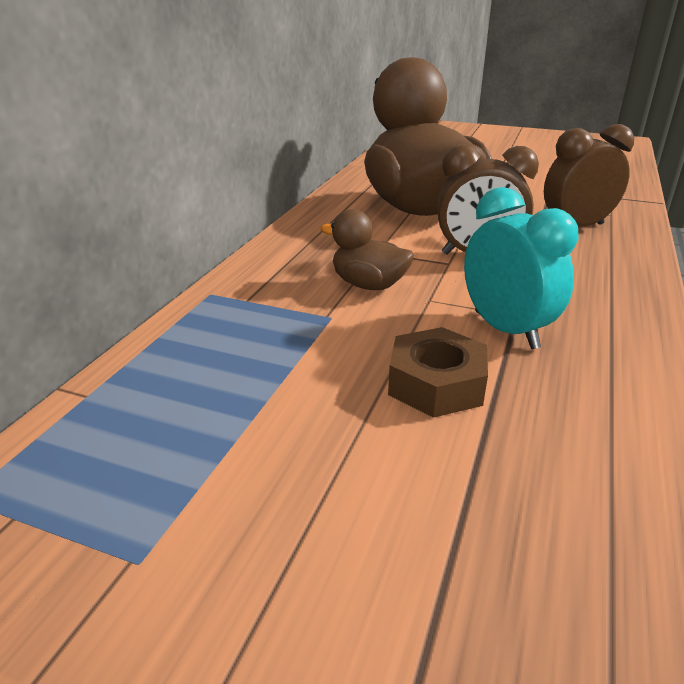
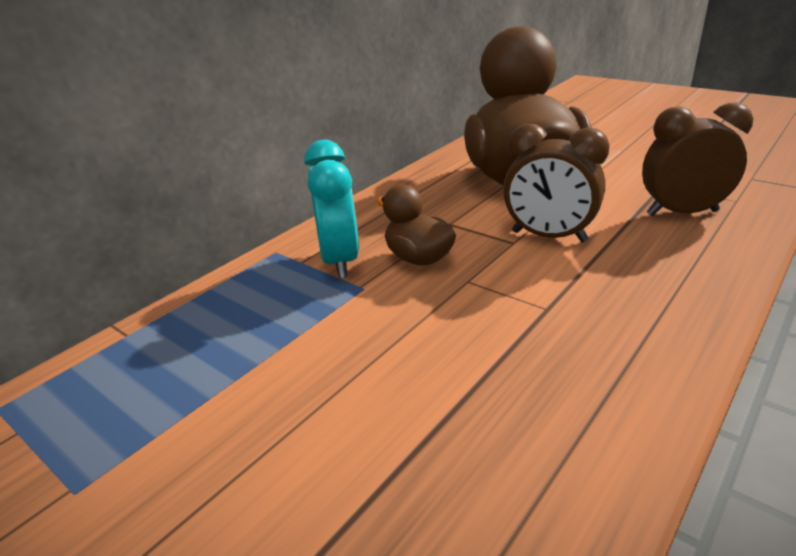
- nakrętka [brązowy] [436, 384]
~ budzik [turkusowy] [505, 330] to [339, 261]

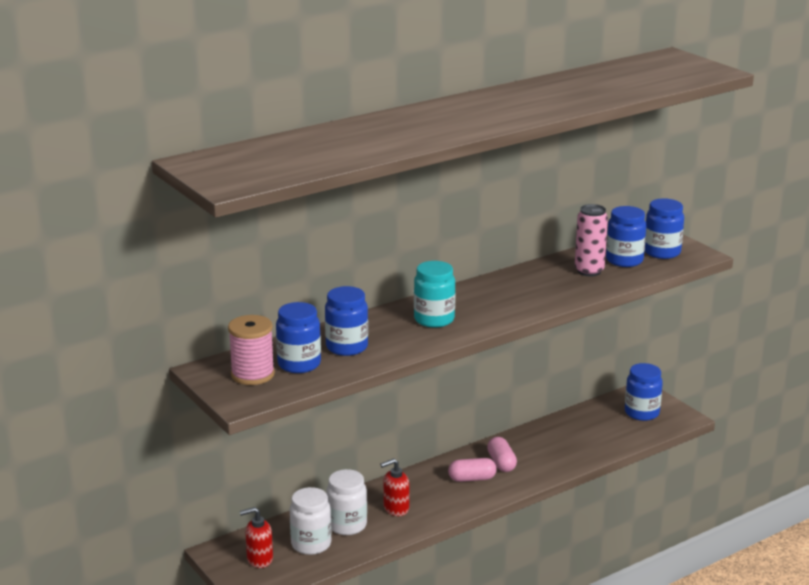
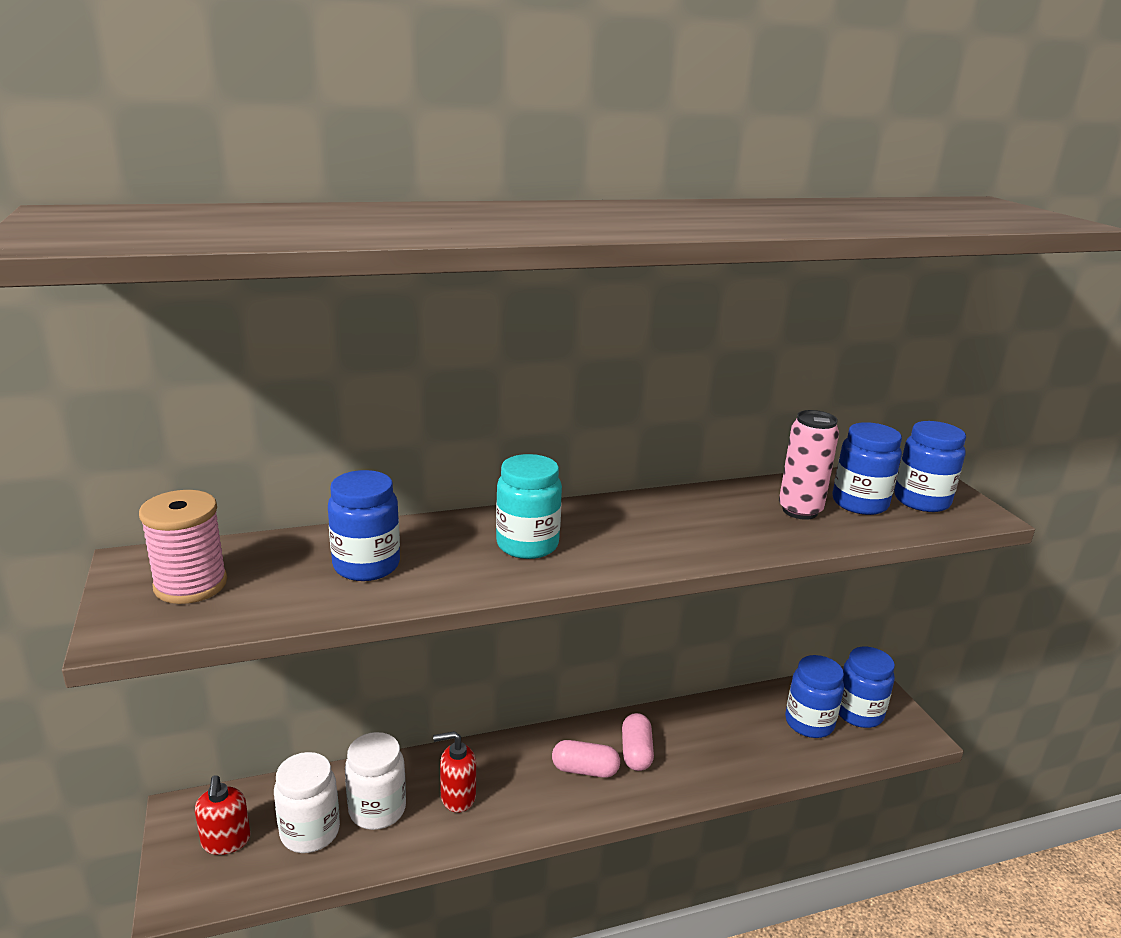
~ dozownik mydła [czerwony] [259, 559] = [226, 841] 105 degrees counterclockwise
~ słoik [niebieski] [299, 364] to [809, 723]

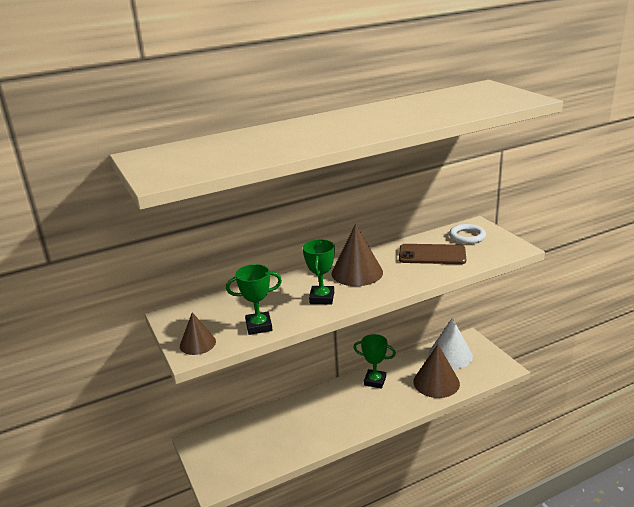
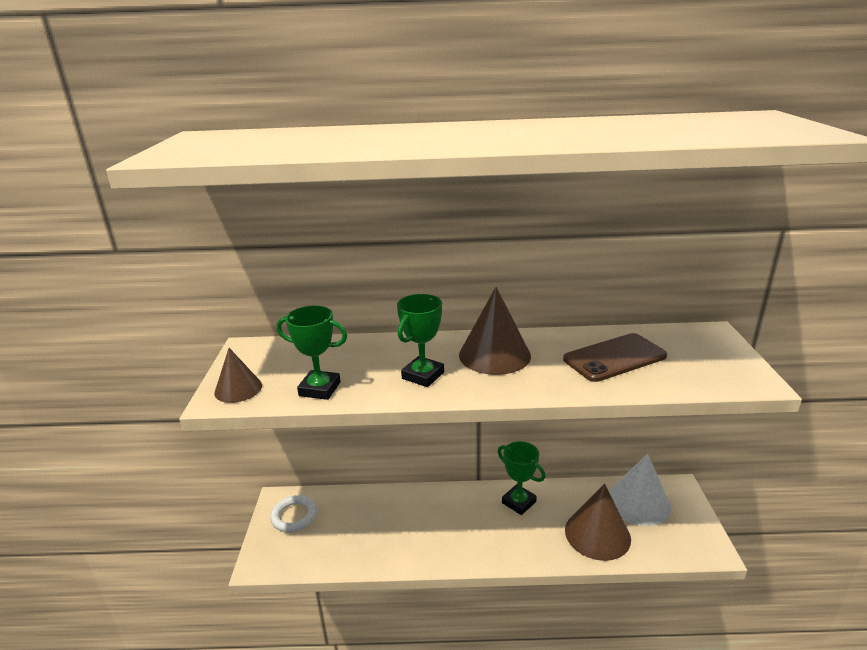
~ telefon [brązowy] [432, 255] = [614, 358] 60 degrees counterclockwise
~ pierścień [biały] [467, 236] to [294, 516]

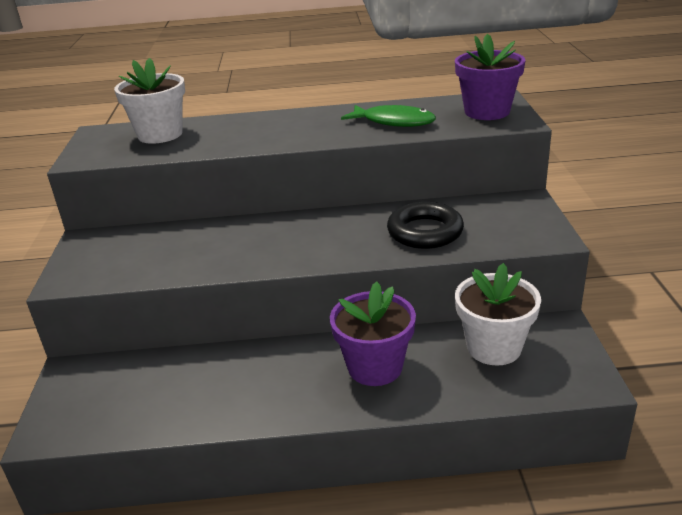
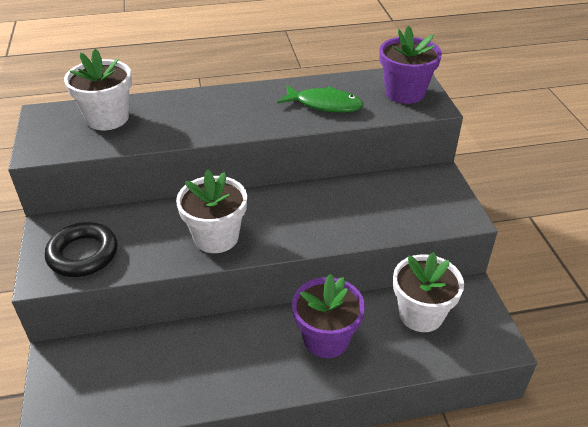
~ pierścień [czarny] [425, 232] to [83, 254]
+ doniczka [biały] [216, 237]

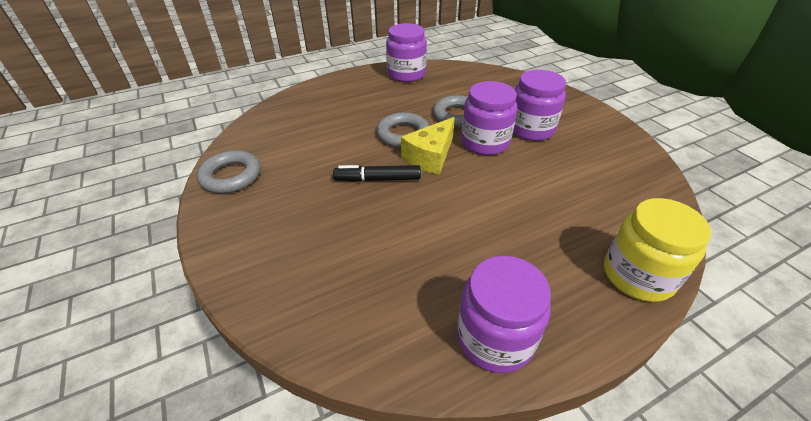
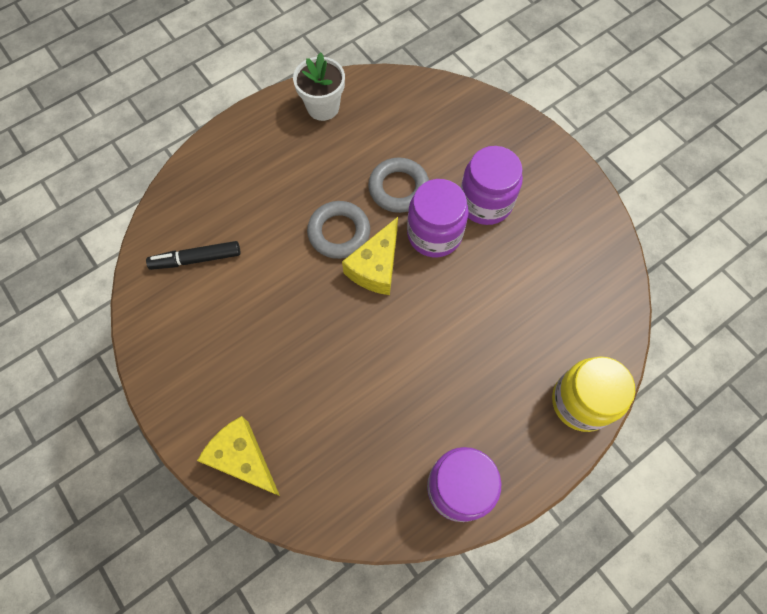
- pierścień [szary] [231, 176]
~ flamaster [czarny] [377, 179] to [196, 259]
~ słoik [fioletowy] [406, 74] to doniczka [biały] [323, 107]
+ ser [żółty] [243, 458]

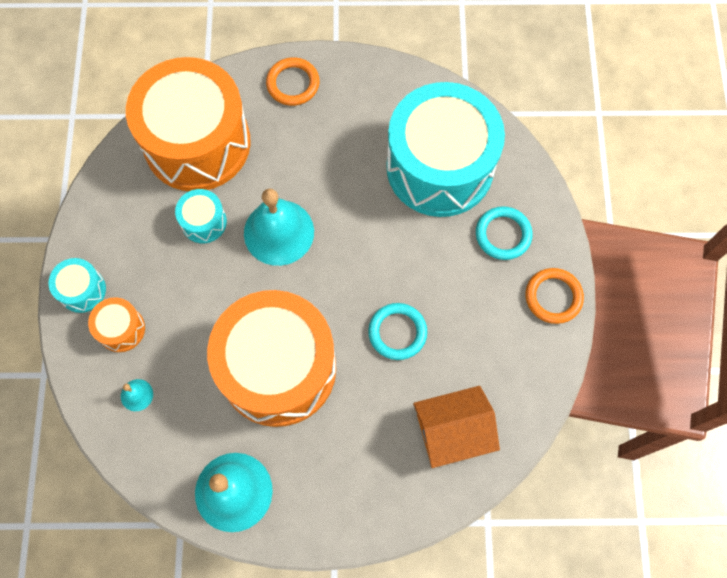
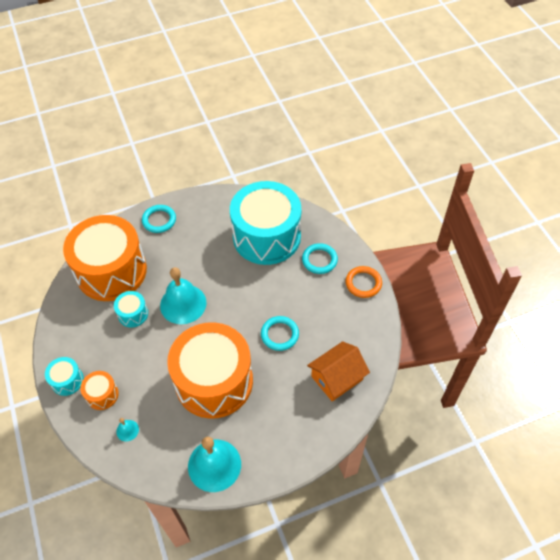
~ pierścień [pomarańczowy] [293, 84] to pierścień [turkusowy] [159, 220]

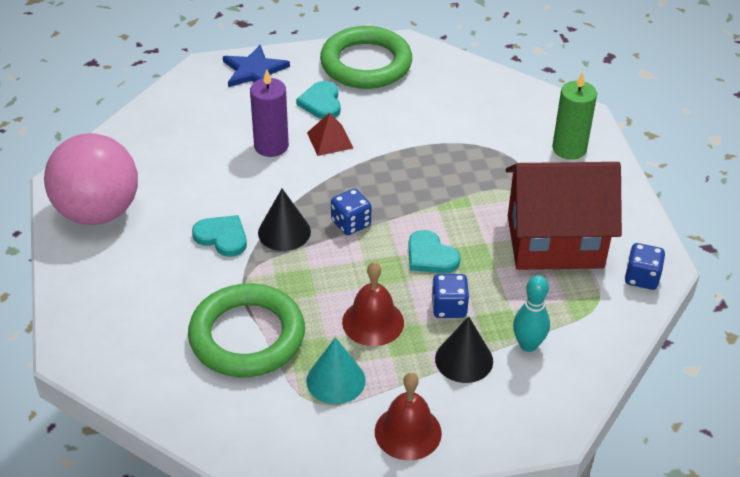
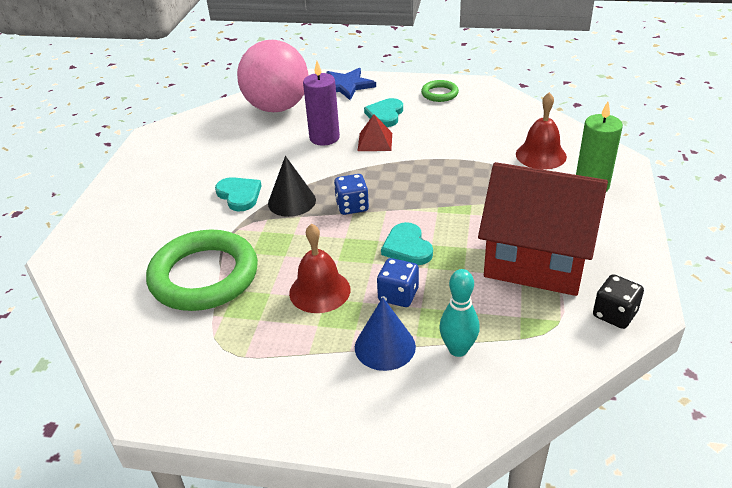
~ piłka [różowy] [98, 212] to [277, 107]
- stożek [turkusowy] [336, 380]
~ pierścień [zielony] [366, 64] = [439, 94] x0.46
~ dzwonek [czerwony] [408, 432] to [541, 155]
~ stożek [czarny] [464, 359] to stożek [niebieski] [385, 346]
~ kostka do gry [niebieski] [641, 278] to kostka do gry [czarny] [614, 314]

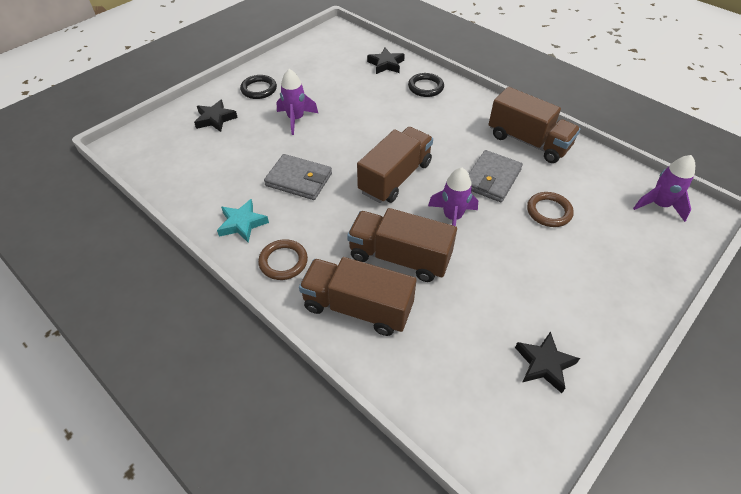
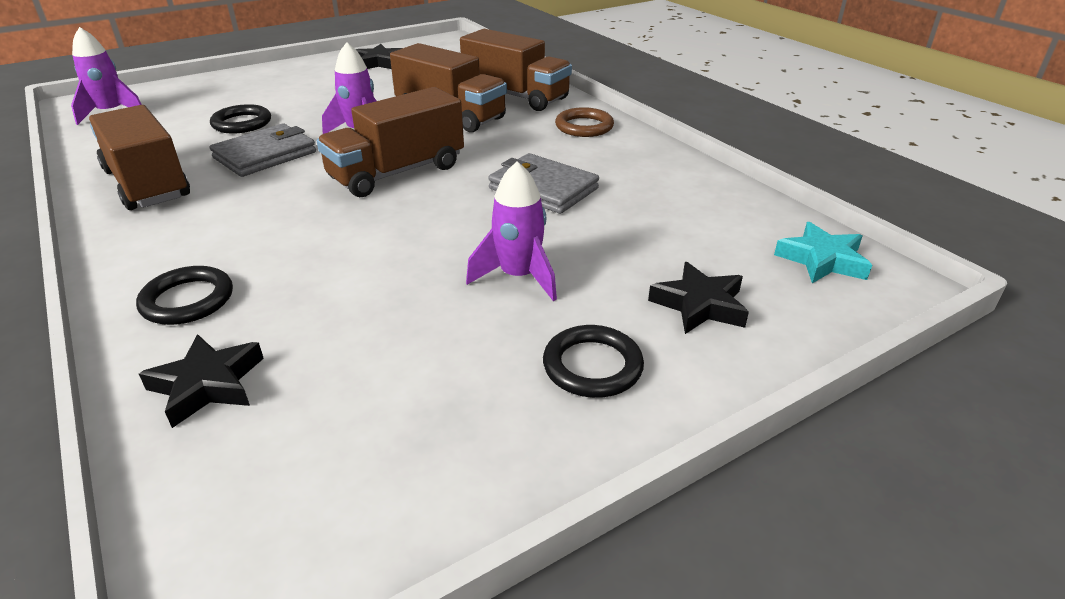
~ gwiazda [turkusowy] [242, 223] to [822, 260]
~ pierścień [brązowy] [549, 211] to pierścień [czarny] [242, 123]

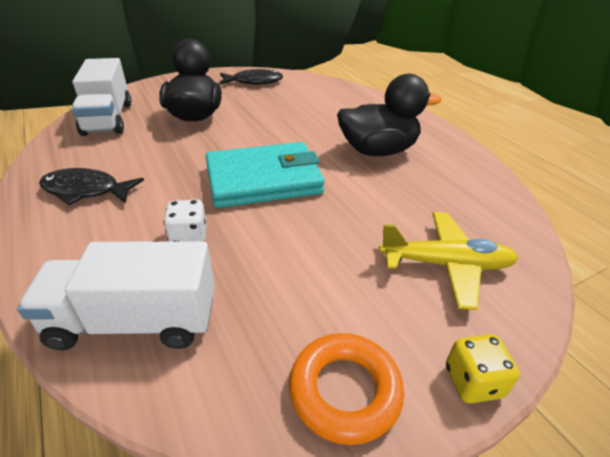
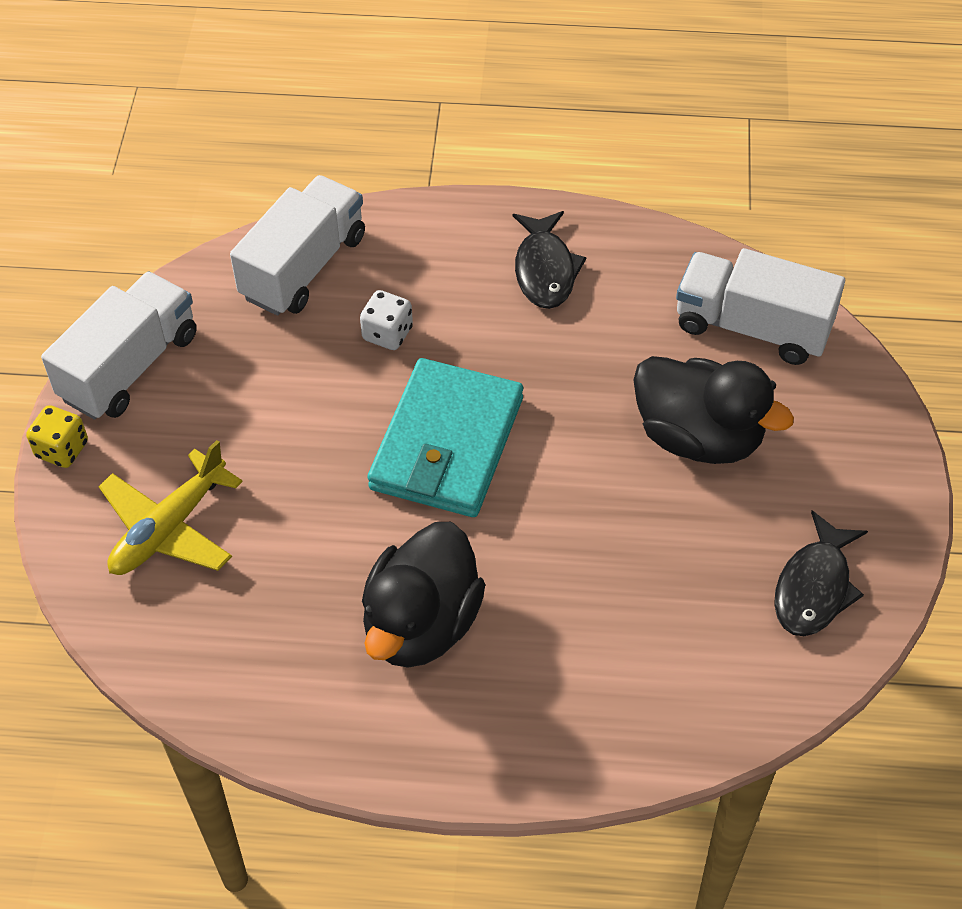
~ ryba [czarny] [86, 191] = [545, 270] 135 degrees clockwise
~ pierścień [pomarańczowy] [344, 391] to ciężarówka [biały] [129, 366]

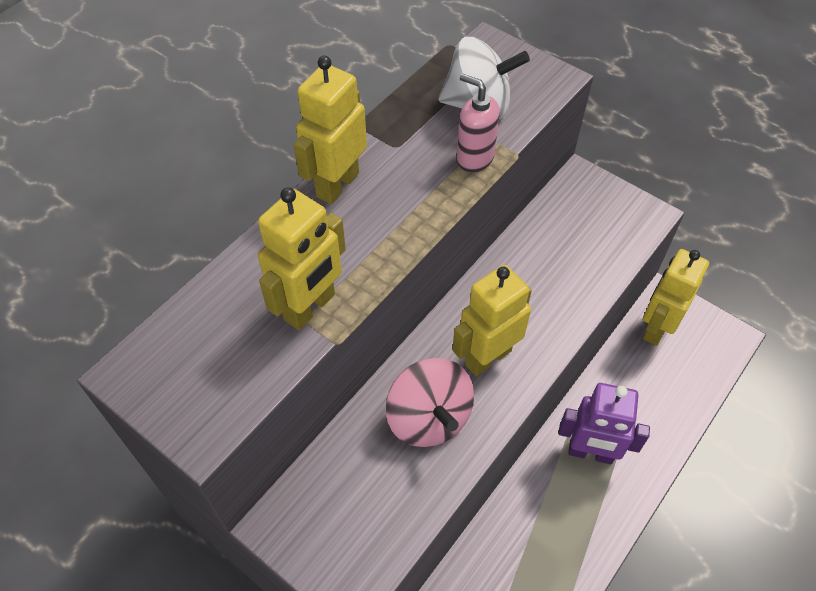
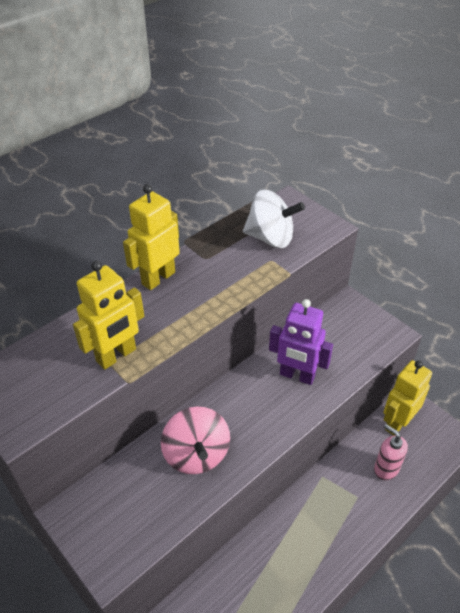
- robot [żółty] [487, 357]
~ dozownik mydła [różowy] [474, 158] to [386, 469]
~ robot [fioletowy] [590, 453] to [297, 376]

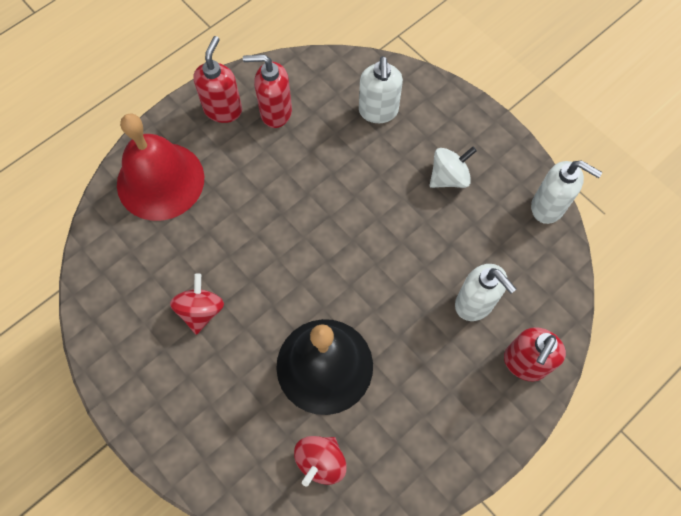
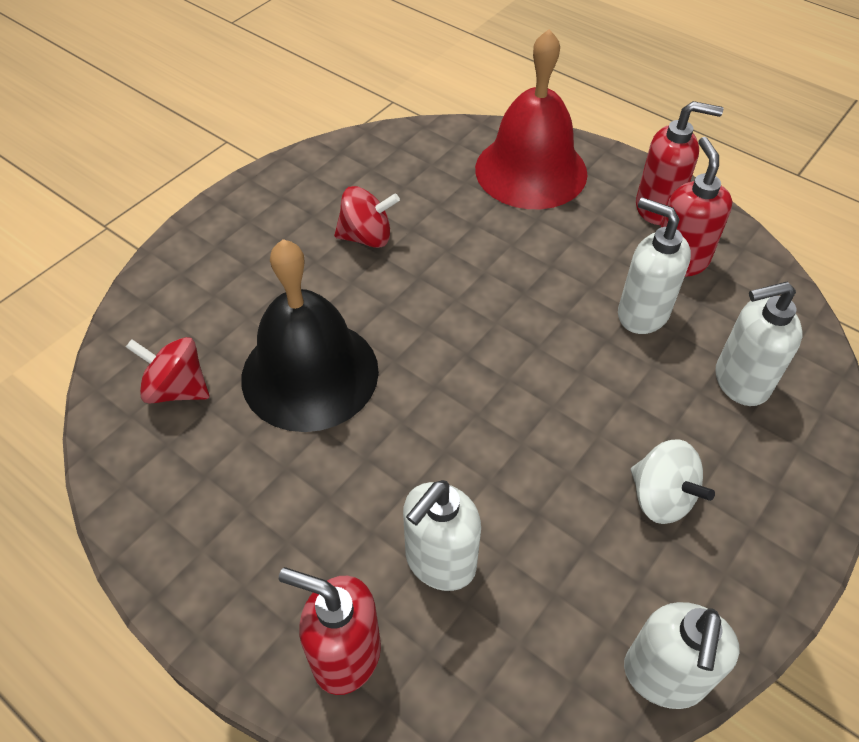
+ dozownik mydła [biały] [642, 313]

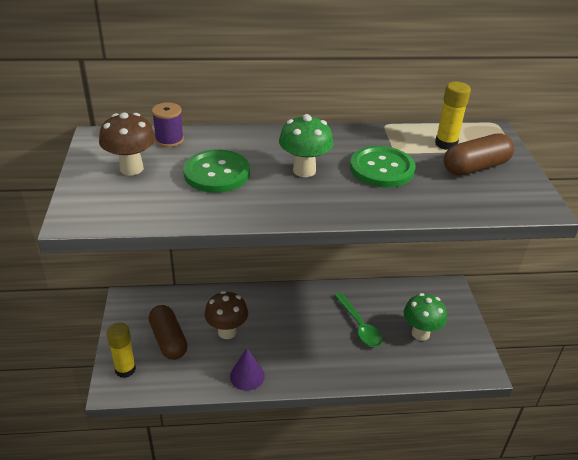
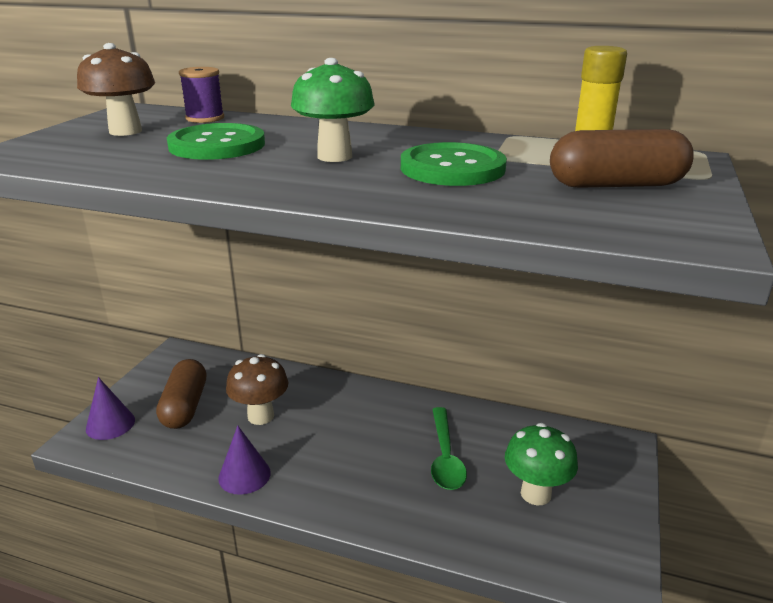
~ klej w sztyfcie [żółty] [125, 369] to stożek [fioletowy] [110, 424]

